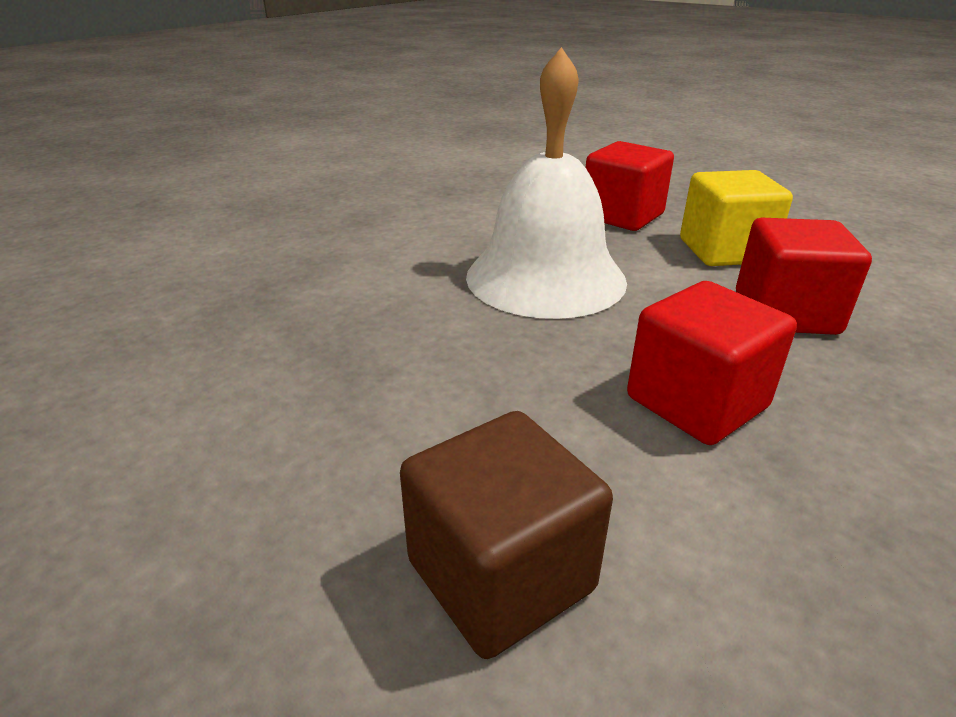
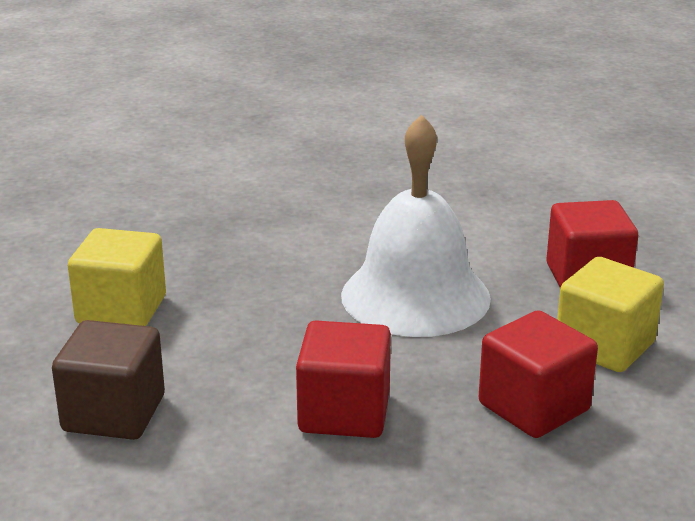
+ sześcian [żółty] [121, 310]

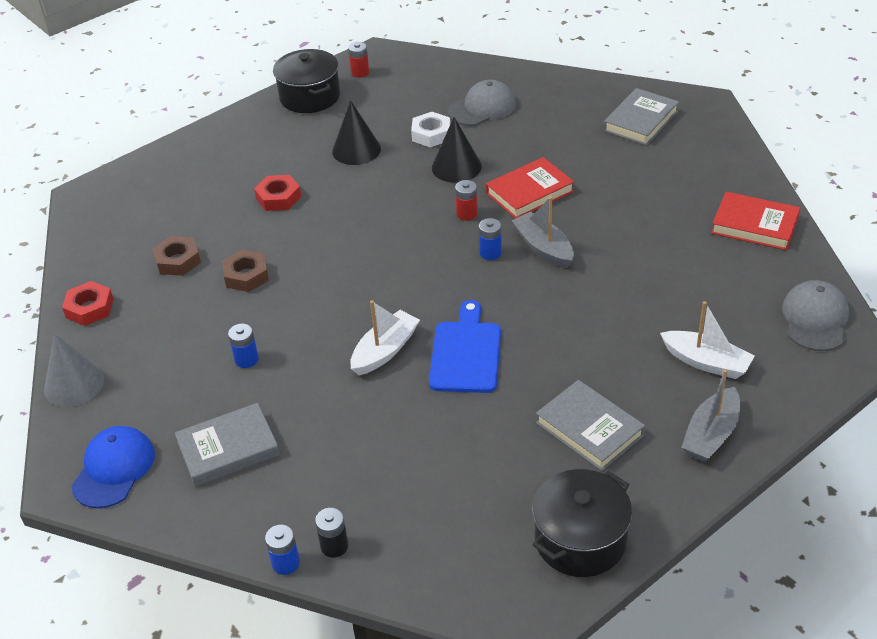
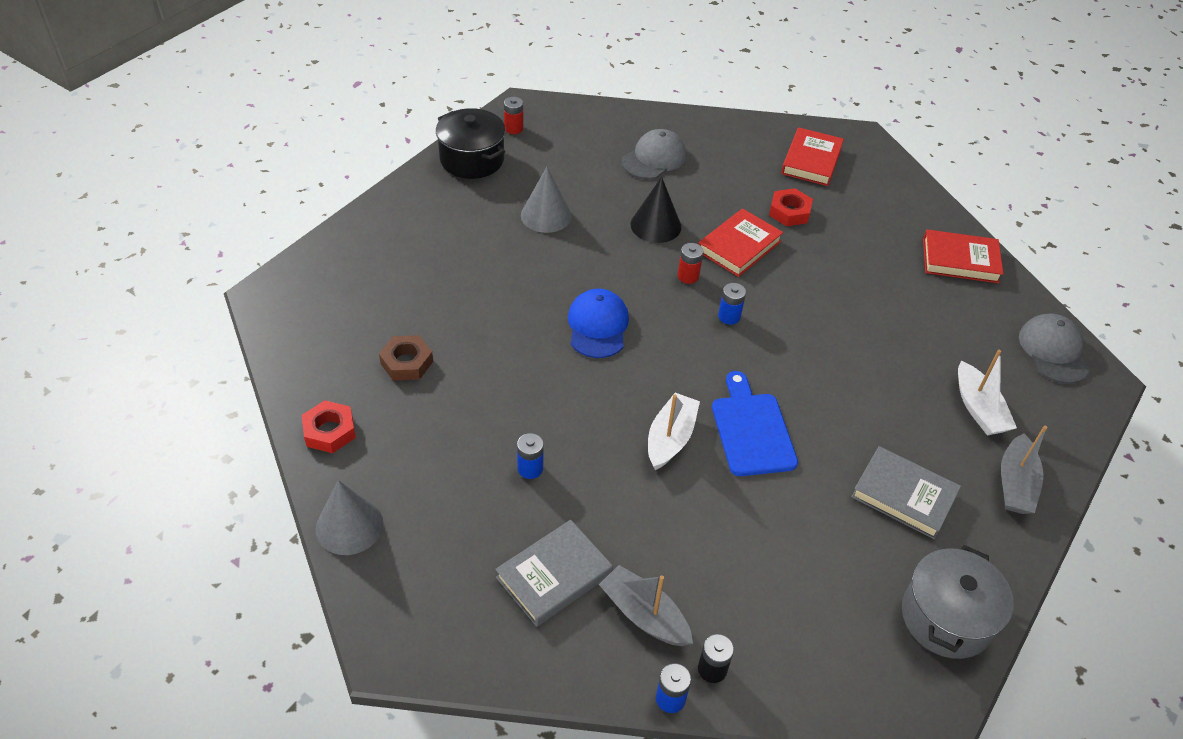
~ czapka [niebieski] [114, 469] to [598, 326]
- nakrętka [brązowy] [246, 276]
~ nakrętka [czerwony] [278, 198] to [789, 212]
~ stożek [czarny] [356, 150] to stożek [szary] [546, 215]
- nakrętka [biały] [431, 134]
~ łódka [szary] [543, 248] to [644, 615]
~ garnek [czarny] [580, 540] to garnek [szary] [946, 617]
~ książka [szary] [641, 121] to książka [czerwony] [811, 161]
~ łódka [biały] [706, 362] = [978, 408] 60 degrees clockwise

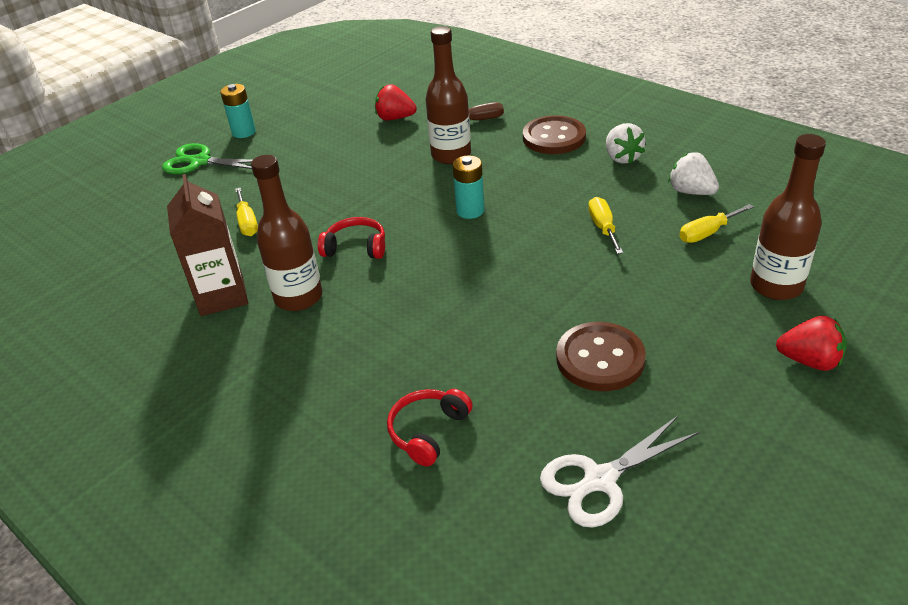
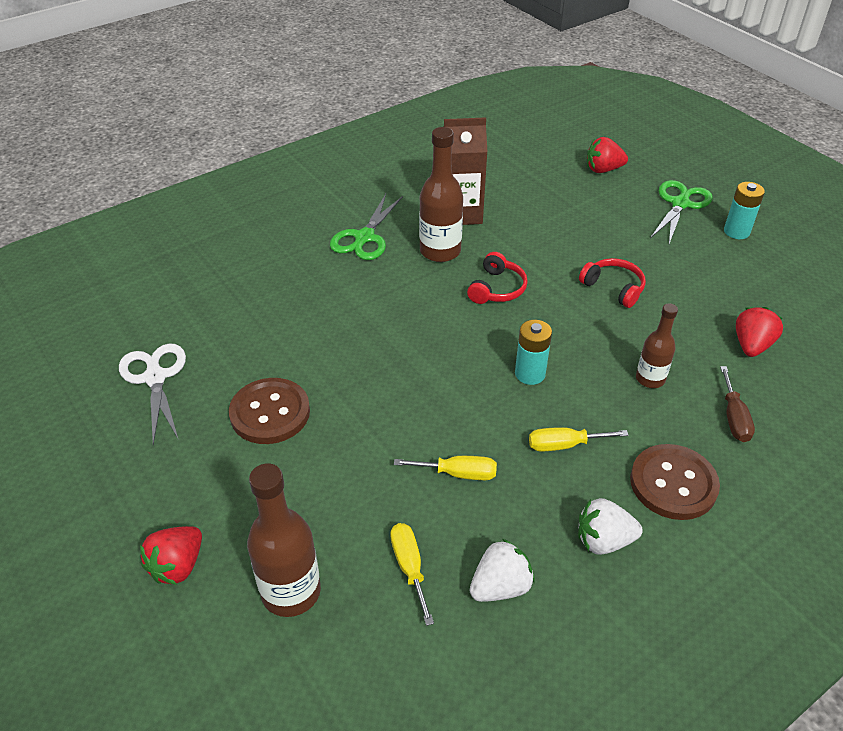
~ śrubokręt [żółty] [247, 222] to [564, 445]
~ słuchawki [czerwony] [428, 431] to [613, 288]
~ butelka [brązowy] [451, 155] = [650, 379] x0.61
+ nożyczki [zielony] [364, 237]
+ truskawka [czerwony] [603, 169]

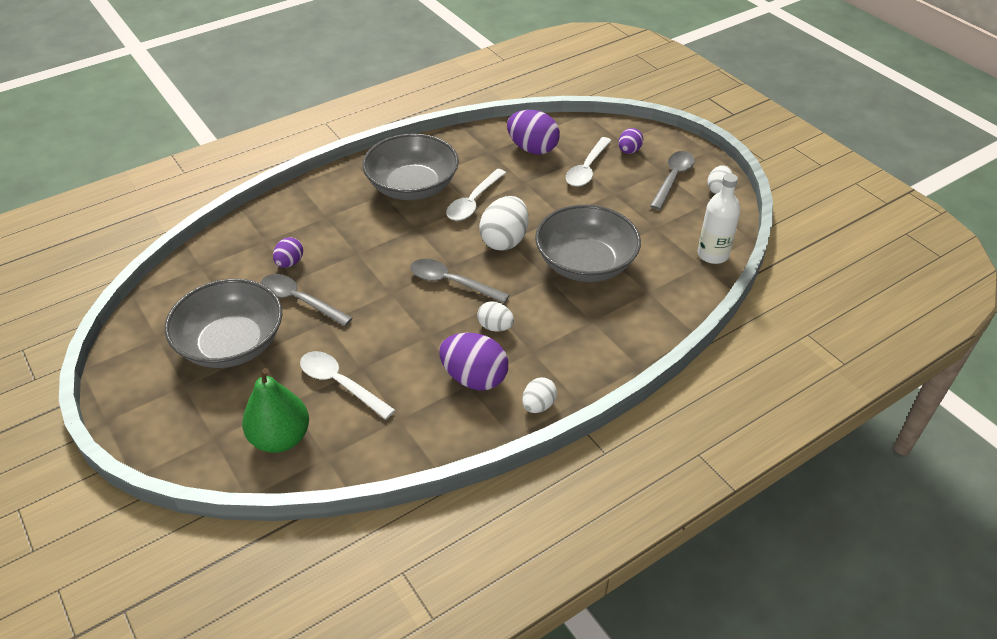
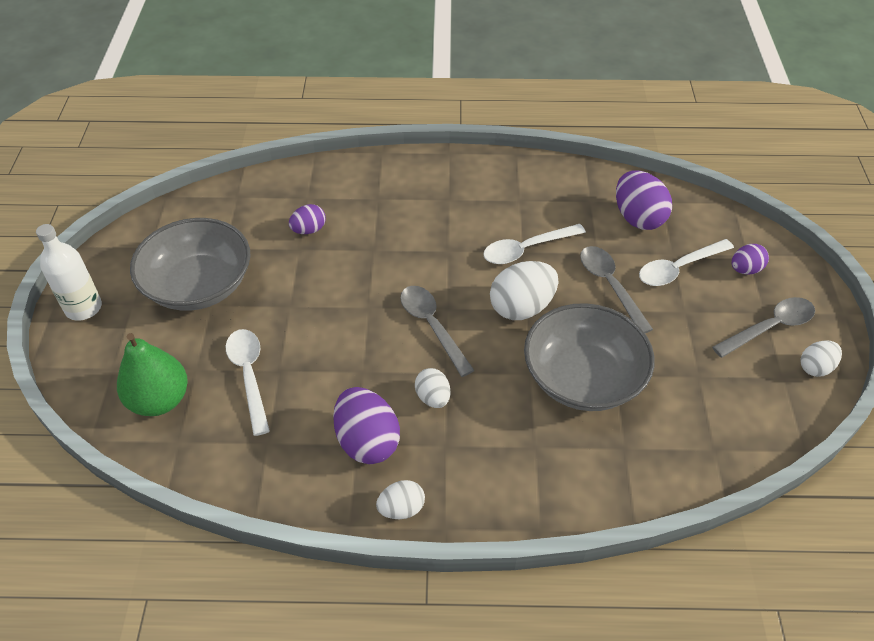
~ łyżka [szary] [299, 300] to [610, 285]
- miska [szary] [412, 187]
~ butelka [biały] [713, 254] to [83, 308]

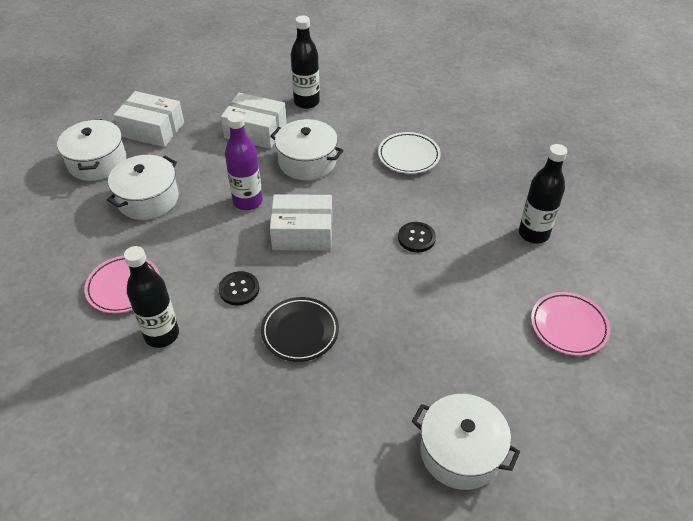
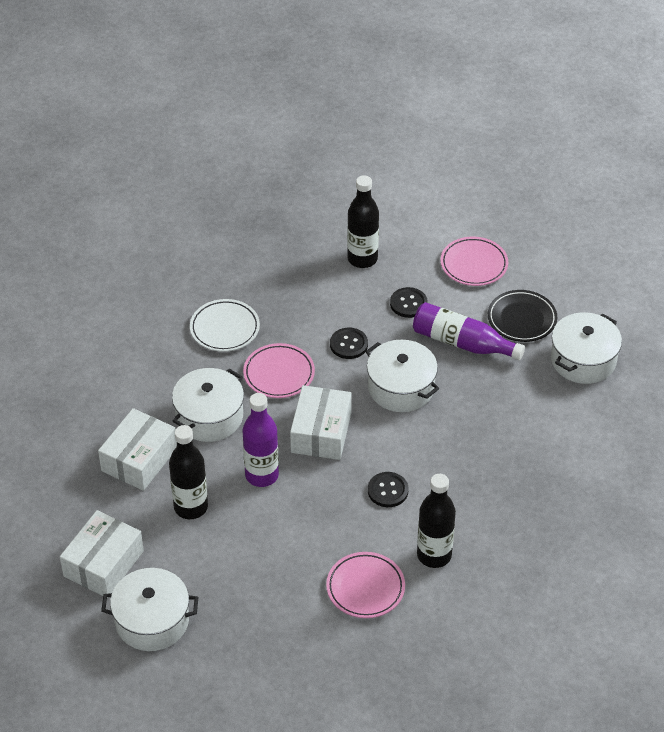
~ garnek [biały] [148, 199] to [401, 387]
~ talerz [czarny] [300, 331] to [522, 319]
~ butelka [czarny] [306, 102] to [191, 507]
+ talerz [różowy] [279, 374]
+ guzik [czarny] [408, 303]
+ butelka [fioletowy] [462, 343]

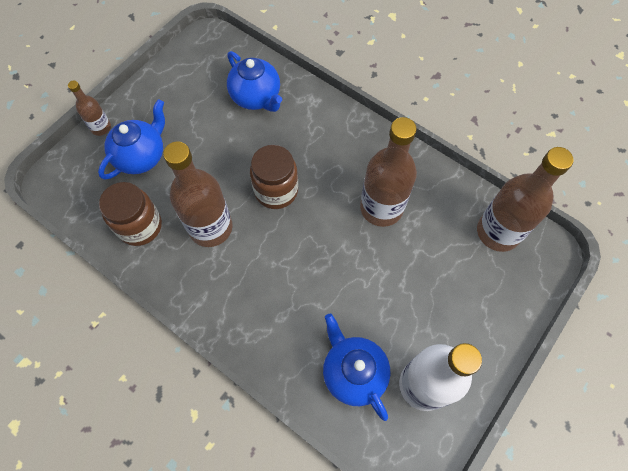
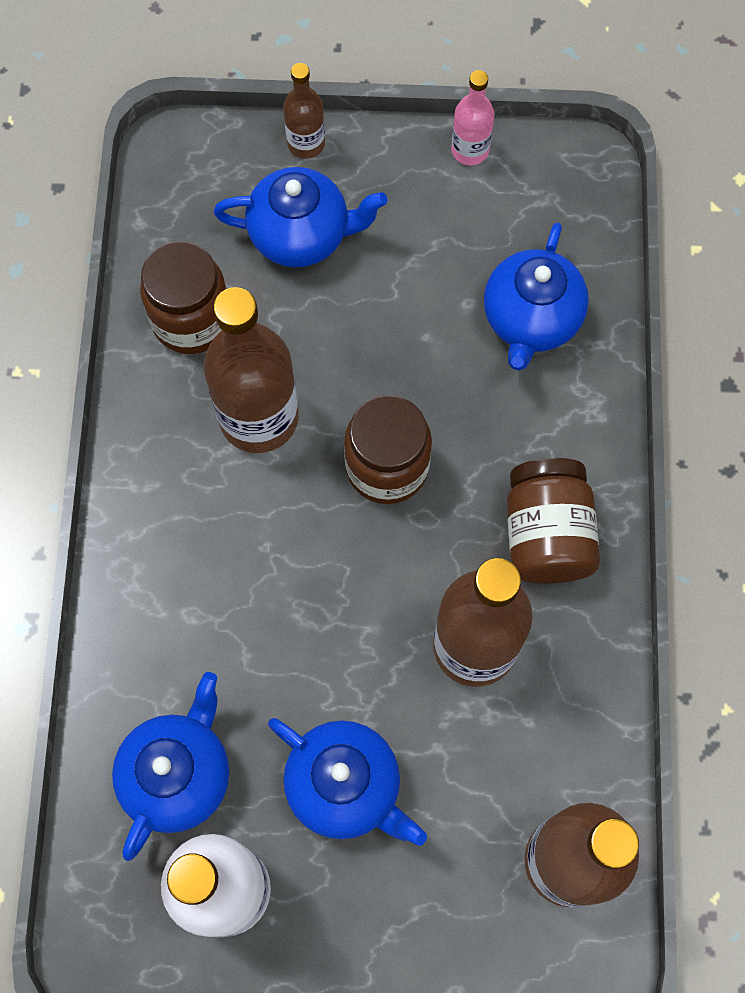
+ imbryk [niebieski] [346, 786]
+ butelka [różowy] [470, 150]
+ słoik [brązowy] [546, 534]

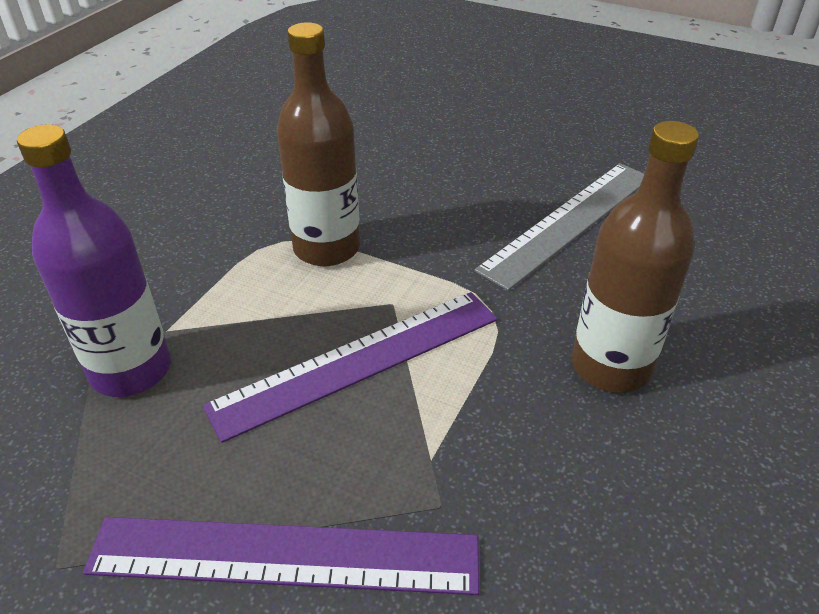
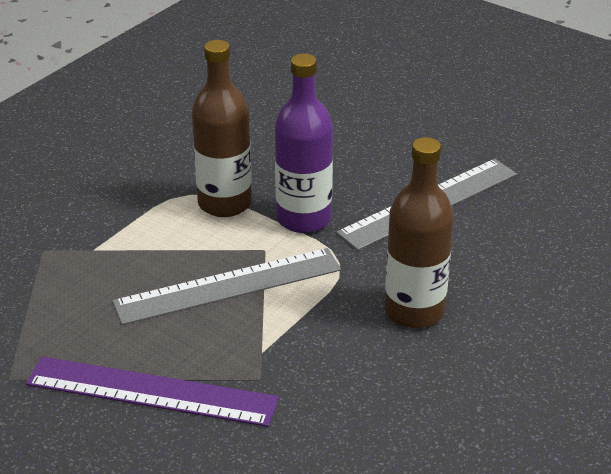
~ butelka [fioletowy] [131, 370] to [303, 219]
~ linijka [fioletowy] [359, 361] to linijka [szary] [228, 286]

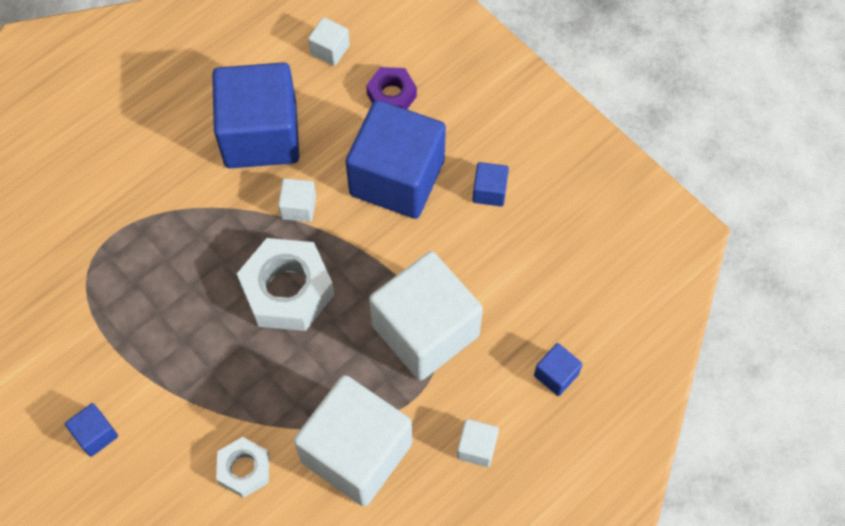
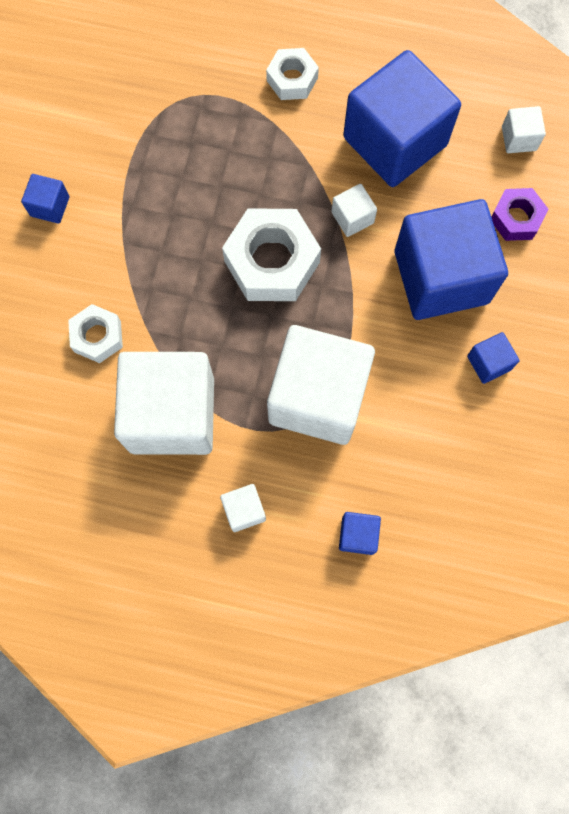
+ nakrętka [biały] [292, 79]

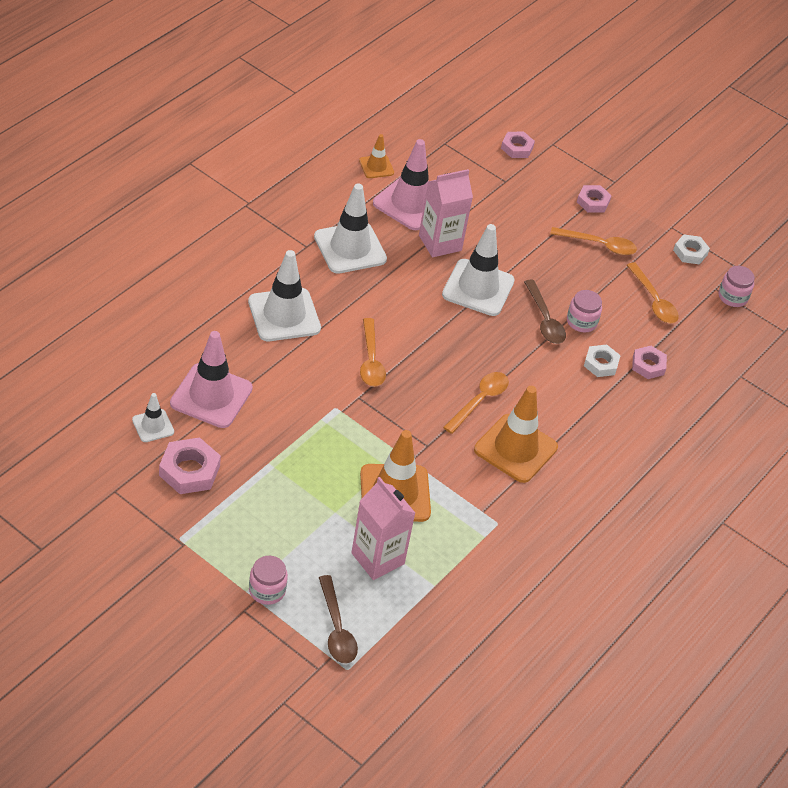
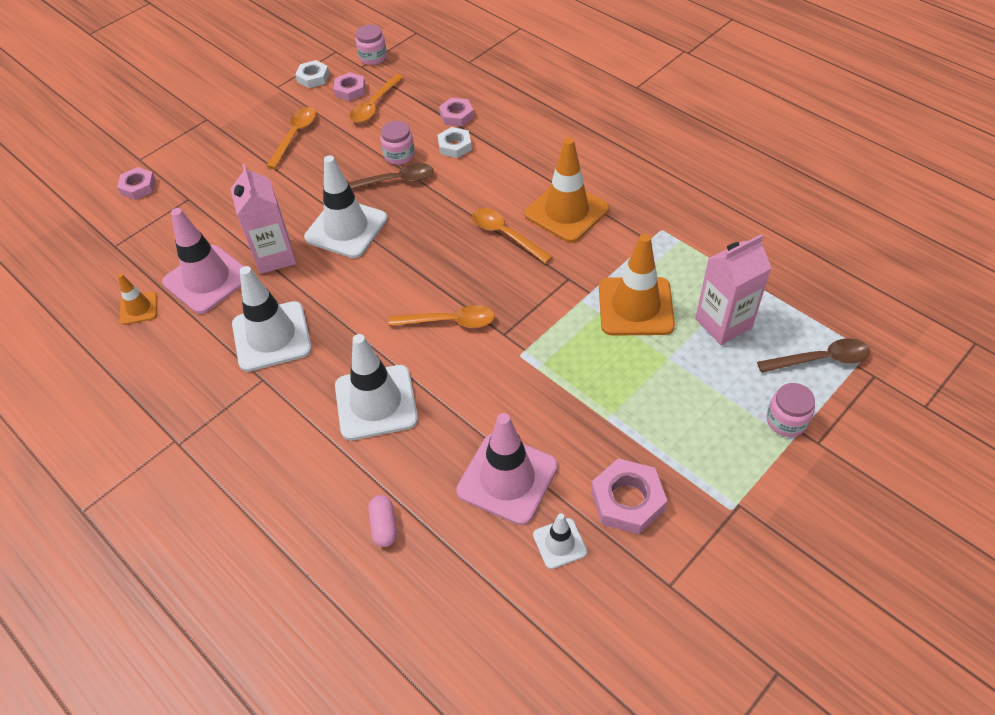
~ nakrętka [różowy] [593, 202] to [350, 90]
~ łyżka [pomarańczowy] [654, 301] = [374, 105] 135 degrees clockwise
+ kapsułka [różowy] [384, 526]

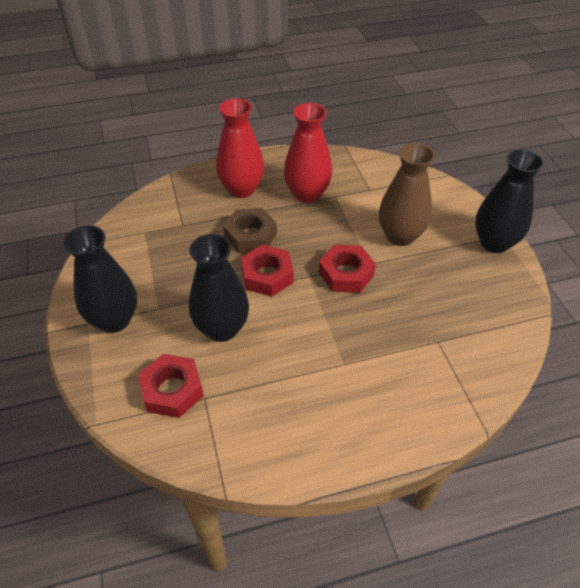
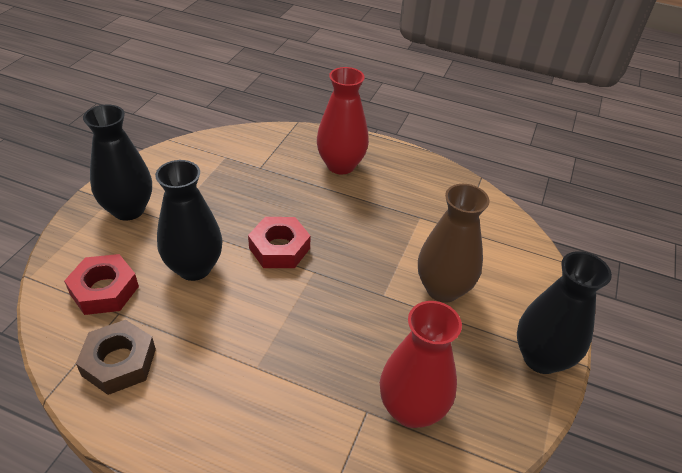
~ nakrętka [brązowy] [250, 235] to [119, 362]
~ wazon [czerwony] [307, 194] to [411, 409]
- nakrętka [czerwony] [346, 274]

